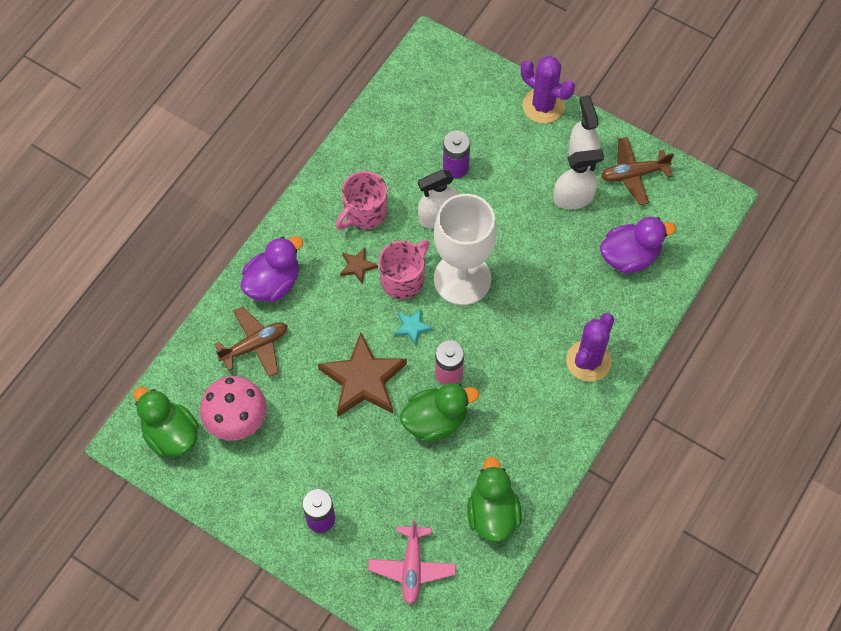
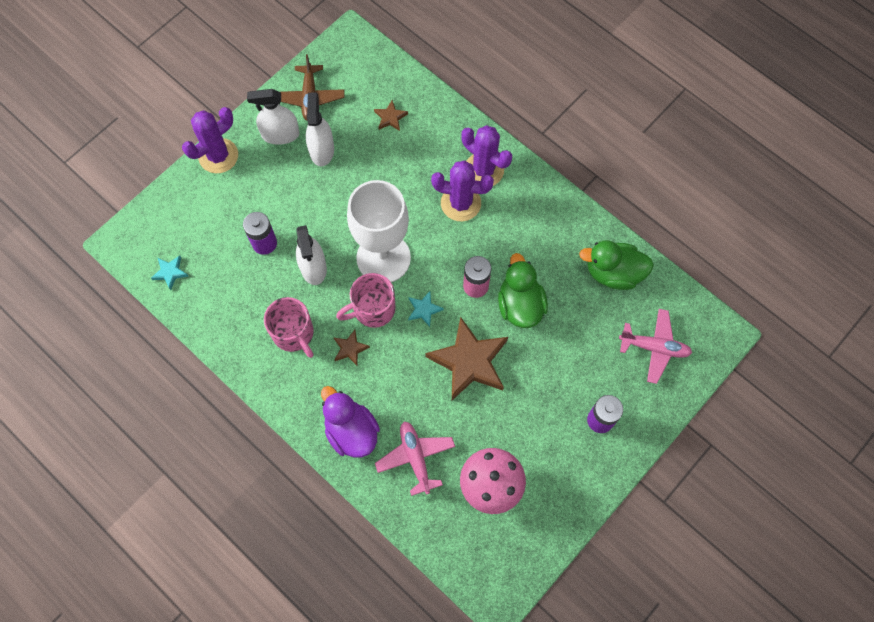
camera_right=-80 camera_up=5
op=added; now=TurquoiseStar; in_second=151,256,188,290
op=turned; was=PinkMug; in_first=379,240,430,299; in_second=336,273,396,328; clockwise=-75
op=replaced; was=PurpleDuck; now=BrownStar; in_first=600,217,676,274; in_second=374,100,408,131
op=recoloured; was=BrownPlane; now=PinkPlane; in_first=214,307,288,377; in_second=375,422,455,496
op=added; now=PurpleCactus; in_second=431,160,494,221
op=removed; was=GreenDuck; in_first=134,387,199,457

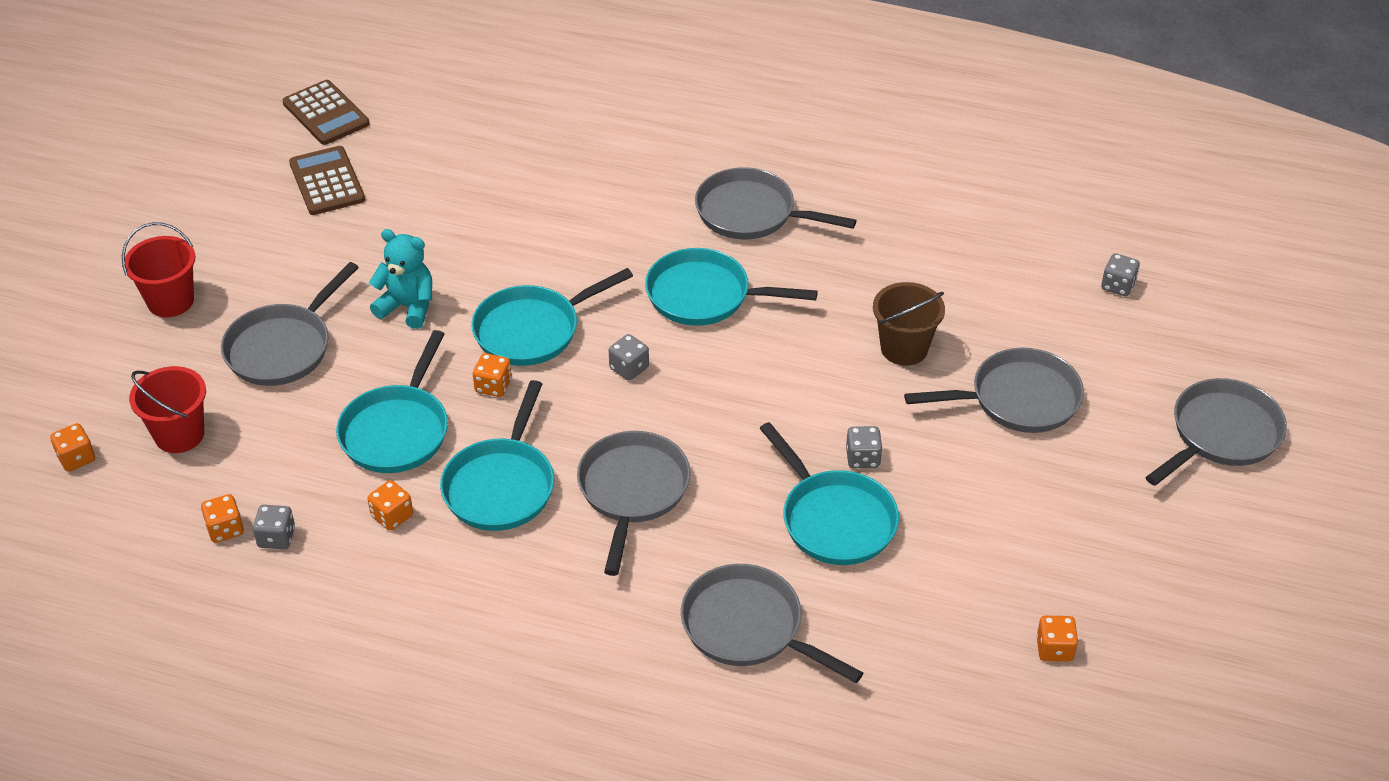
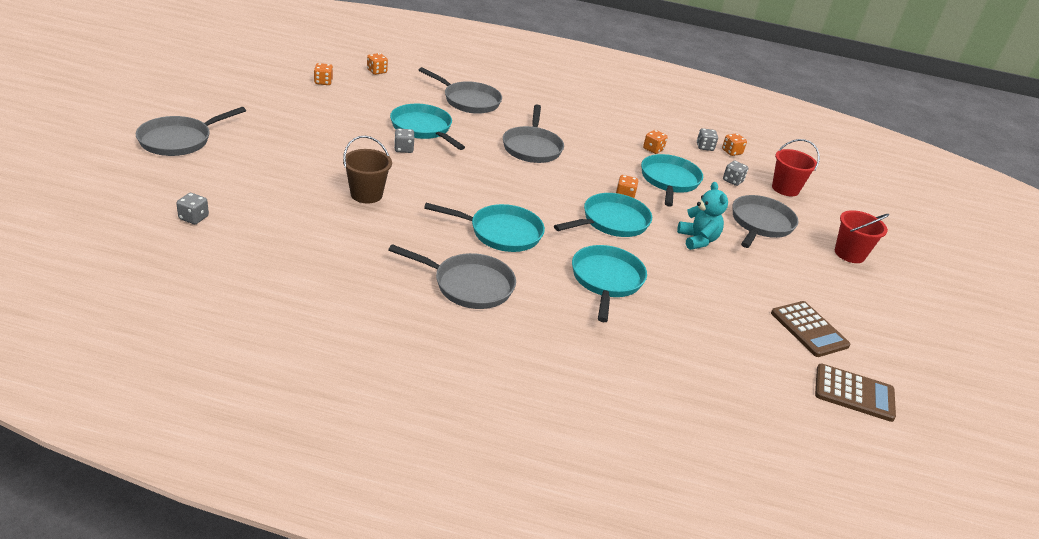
camera_right=170 camera_up=-10
op=moved; was=OrangeDice; in_first=50,423,95,472; in_second=367,53,388,75
op=moved; was=TurquoisePan; in_first=440,380,554,531; in_second=572,245,647,322
op=turned; was=TurquoiseTeddyBear; in_first=369,229,432,329; in_second=677,182,728,250; clockwise=-120
op=moved; was=GreyDice; in_first=609,334,649,381; in_second=723,161,748,186
op=turned; was=BrownCalculator; in_first=282,80,370,145; in_second=815,364,896,422; clockwise=150
op=removed; was=GreyPan; in_first=904,348,1084,433

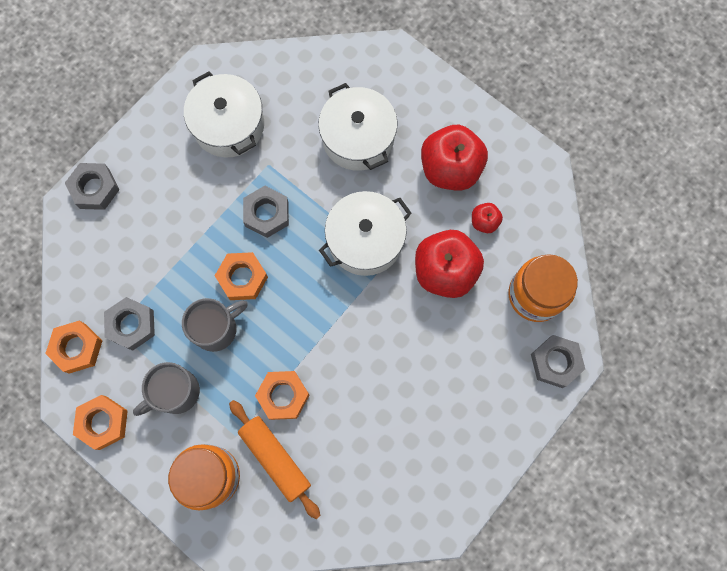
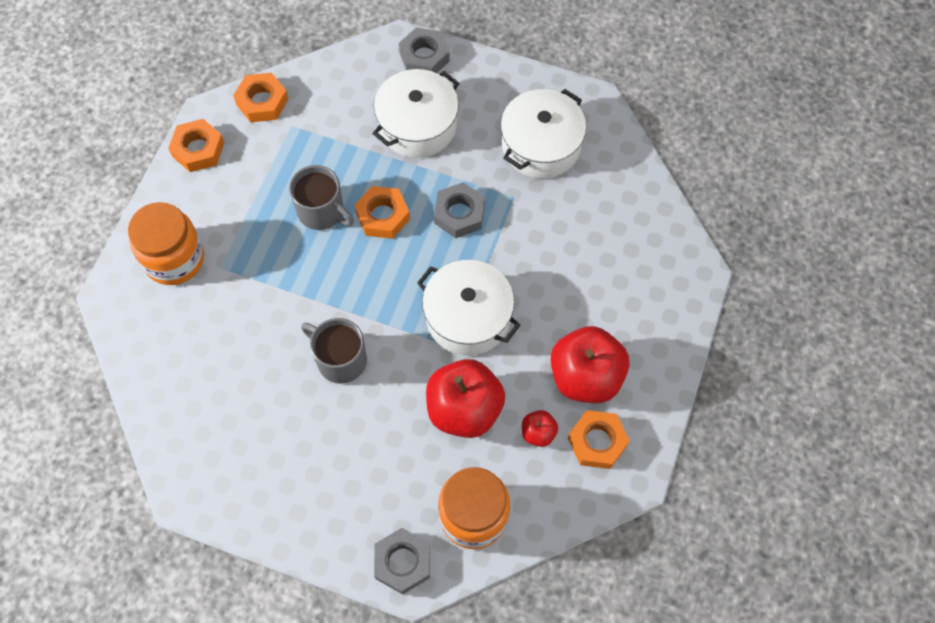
camera_right=70 camera_up=-10
op=moved; was=GreyMug; in_first=133,362,200,416; in_second=301,318,367,384
op=moved; was=WhitePot; in_first=318,83,397,171; in_second=372,69,459,158
op=moved; was=OrangeNut; in_first=255,371,309,420; in_second=568,410,630,469
op=removed; was=GreyNut; in_first=104,297,155,351
op=removed; was=OrangeRollingPin; in_first=229,400,321,519

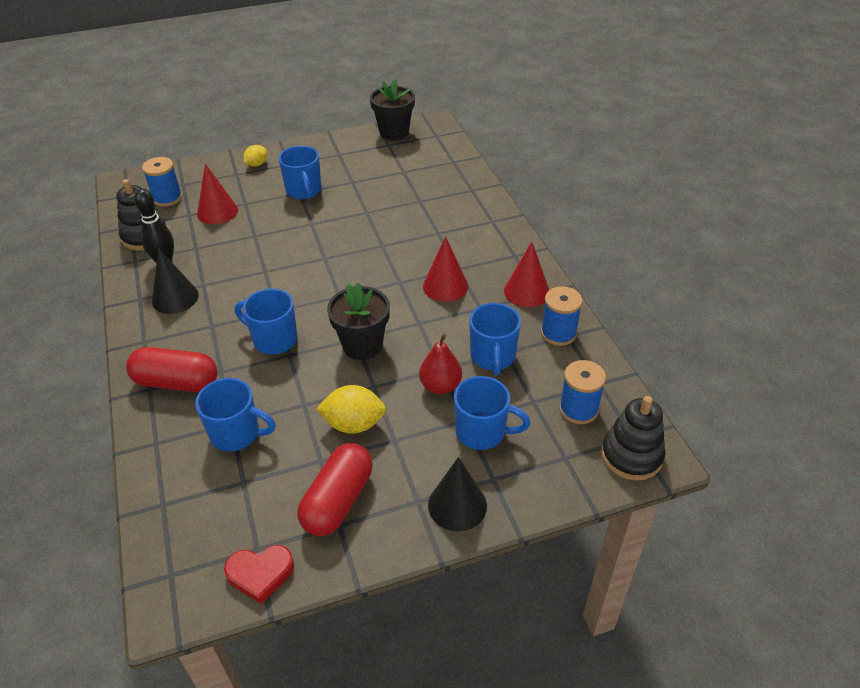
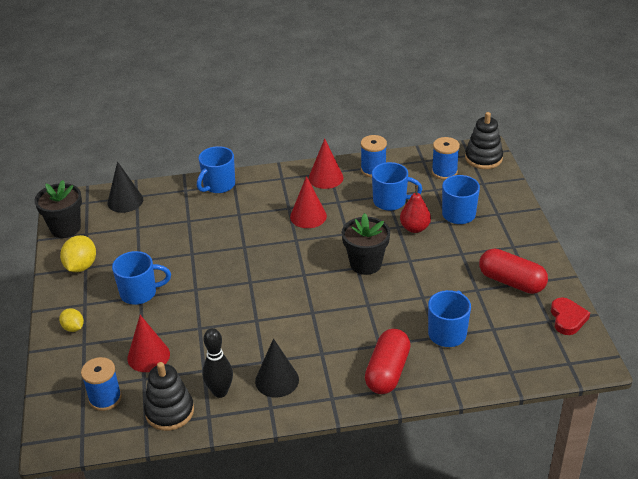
camera_right=-80 camera_up=-5
op=moved; was=YellowLemon; in_first=316,385,386,434; in_second=60,235,96,272
op=moved; was=BlackCone; in_first=428,457,487,531; in_second=108,161,143,213
op=moved; was=BlueMug; in_first=235,289,297,354; in_second=197,146,235,193

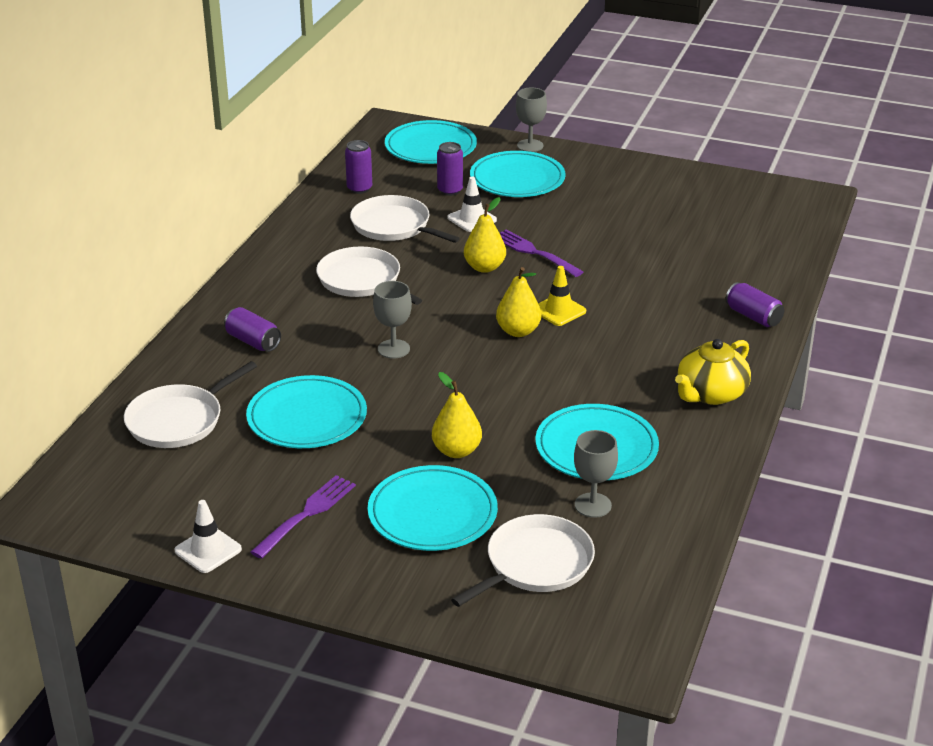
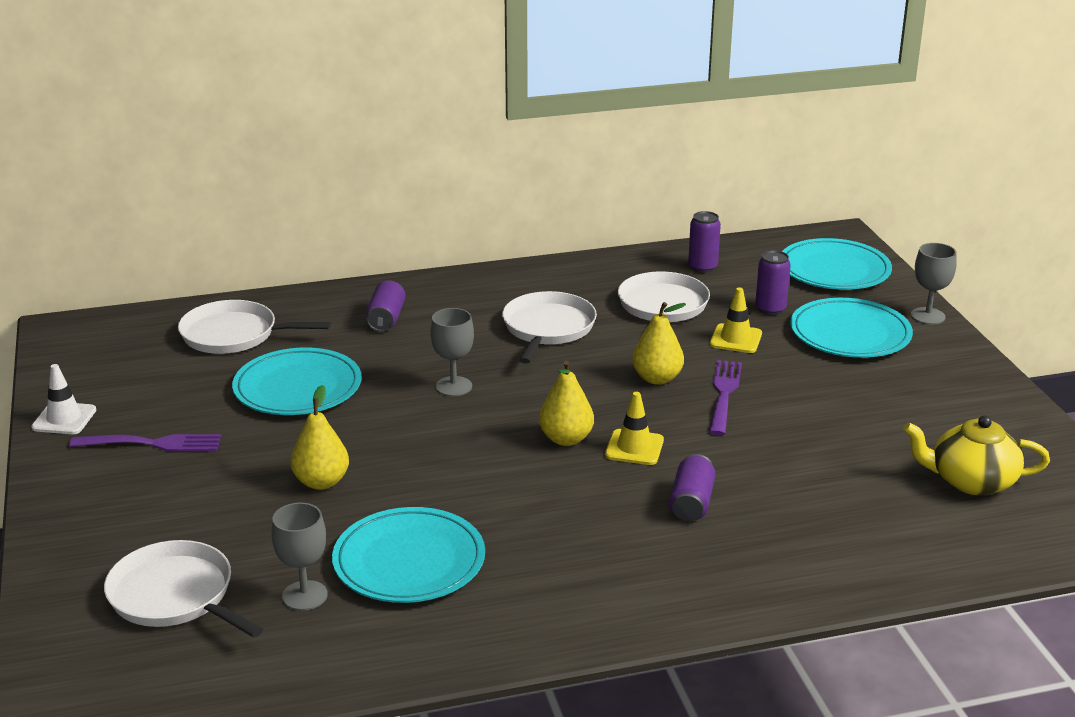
camera_right=55 camera_up=-5
op=turned; was=WhitePan; in_first=451,514,595,607; in_second=104,540,263,638; clockwise=-150
op=moved; was=PurpleCan; in_first=726,282,784,327; in_second=669,454,715,521
op=recoloured; was=WhiteTrafficCone; now=YellowTrafficCone; in_first=447,177,497,232; in_second=710,287,762,353
op=moved; was=YellowTeapot; in_first=675,339,751,405; in_second=903,415,1050,495
op=removed; was=TurquoisePlate; in_first=368,465,498,551

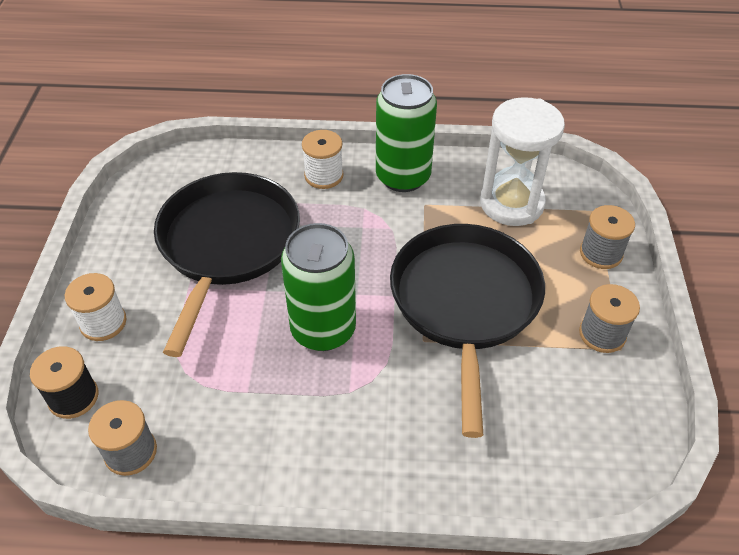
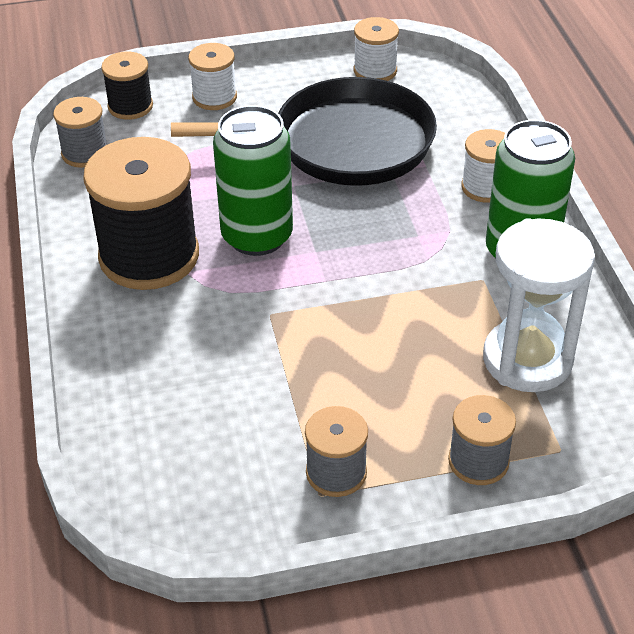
camera_right=75 camera_up=-5
op=added; now=BlackSpool; in_second=83,137,199,290
op=added; now=WhiteSpool; in_second=354,17,399,81
op=removed; was=BlackPan; in_first=390,224,545,438

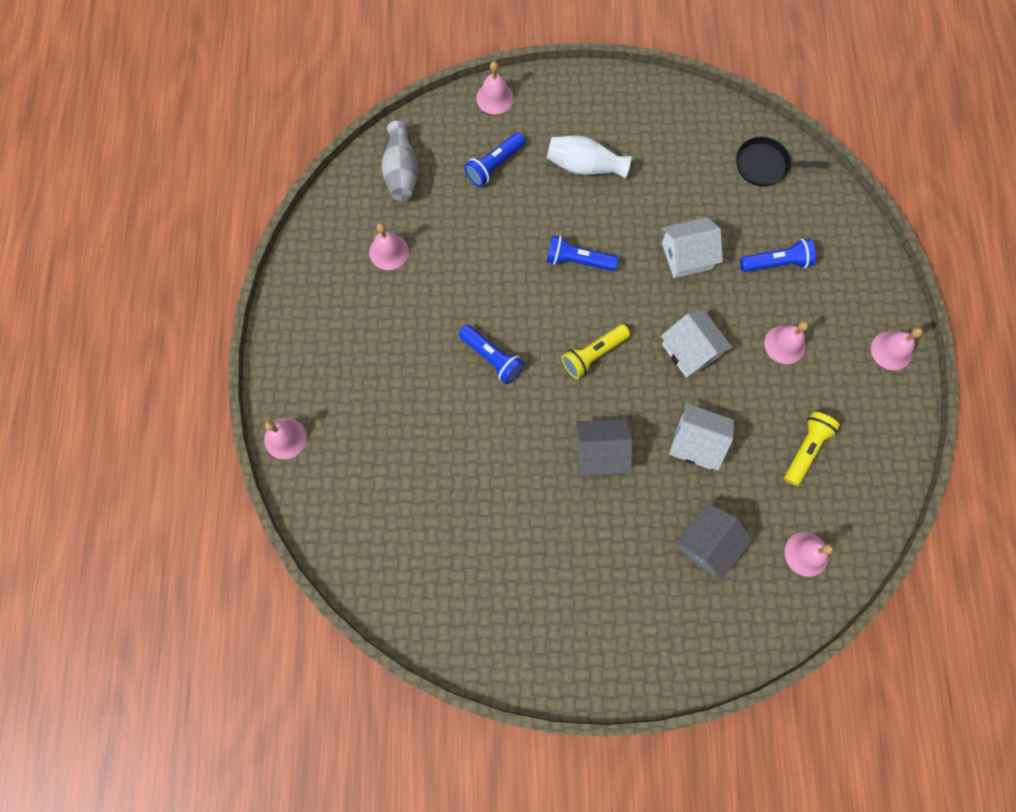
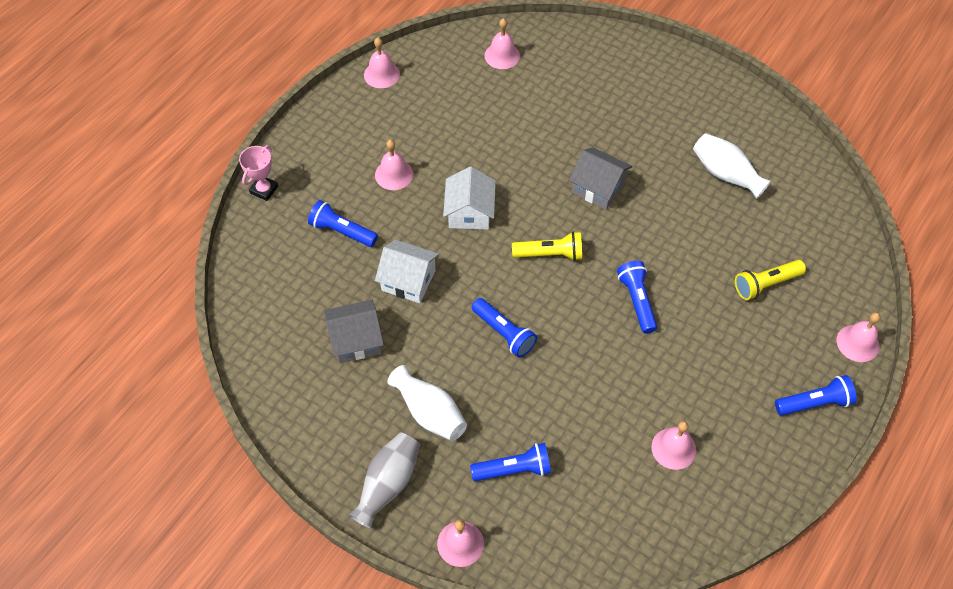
camera_right=-145 camera_up=-15
op=added; now=PinkTrophy; in_second=239,145,278,201
op=moved; was=GreyHouse; in_first=676,503,753,580; in_second=324,299,384,363
op=moved; was=GreyVase; in_first=381,121,419,201; in_second=348,432,420,529
op=moved; was=PinkBell; in_first=871,328,923,370; in_second=364,38,400,88
op=added; now=WhiteVase; in_second=693,133,771,199
op=moved; was=YellowFlashlight; in_first=784,412,840,486; in_second=735,260,806,300
op=added; now=BlueFlashlight; in_second=775,375,857,416
op=removed; was=WhiteHouse; in_first=669,403,734,470
op=removed; was=BlackPan; in_first=736,137,829,186

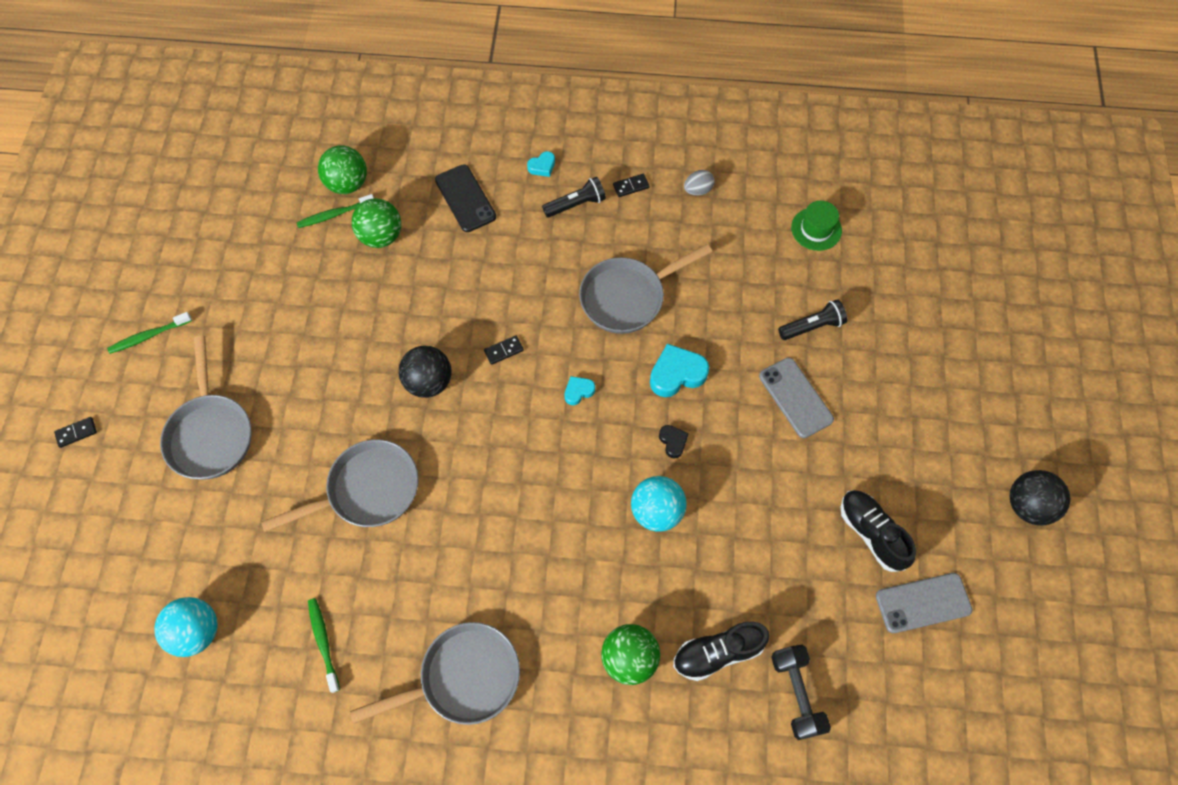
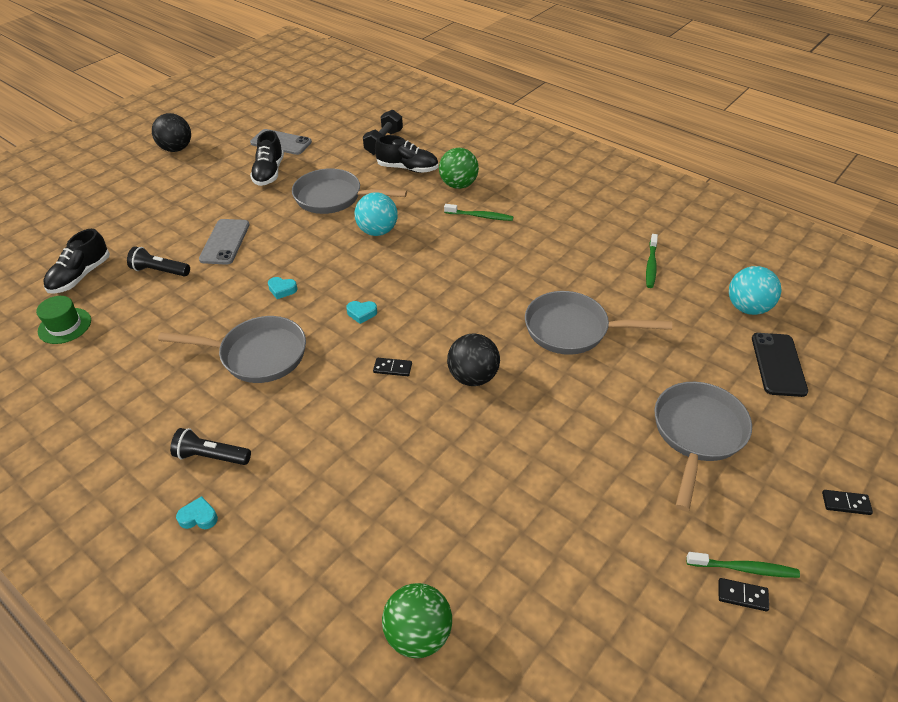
camera_right=-145 camera_up=-20
op=added; now=BlackShoe; in_second=43,229,110,294
op=resized; was=TurquoiseHeart; in_first=650,344,709,397; in_second=268,277,298,299; ratio=0.54
op=moved; was=GreyPan; in_first=350,622,520,725; in_second=292,168,407,214
op=moved; was=GreenToothbrush; in_first=297,194,374,228; in_second=444,204,514,221
op=moved; was=BlackDomino; in_first=613,174,650,197; in_second=719,578,769,612
op=moved; was=BlackPhone; in_first=435,164,496,232; in_second=752,333,808,397
op=removed; was=GreenBall; in_first=352,198,401,248
op=removed; was=BlackHeart; in_first=659,425,689,459
op=removed; was=GreyEgg; in_first=684,170,715,196

